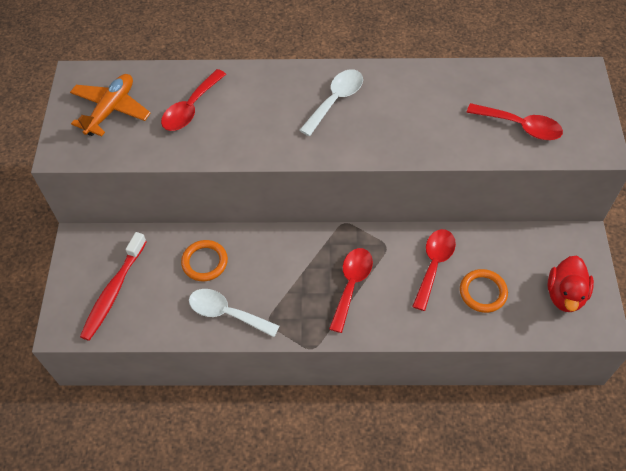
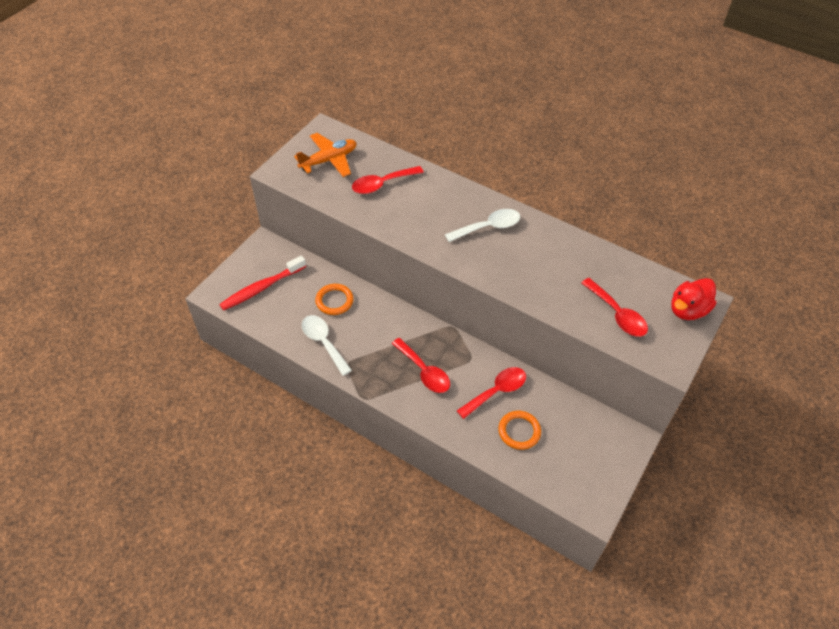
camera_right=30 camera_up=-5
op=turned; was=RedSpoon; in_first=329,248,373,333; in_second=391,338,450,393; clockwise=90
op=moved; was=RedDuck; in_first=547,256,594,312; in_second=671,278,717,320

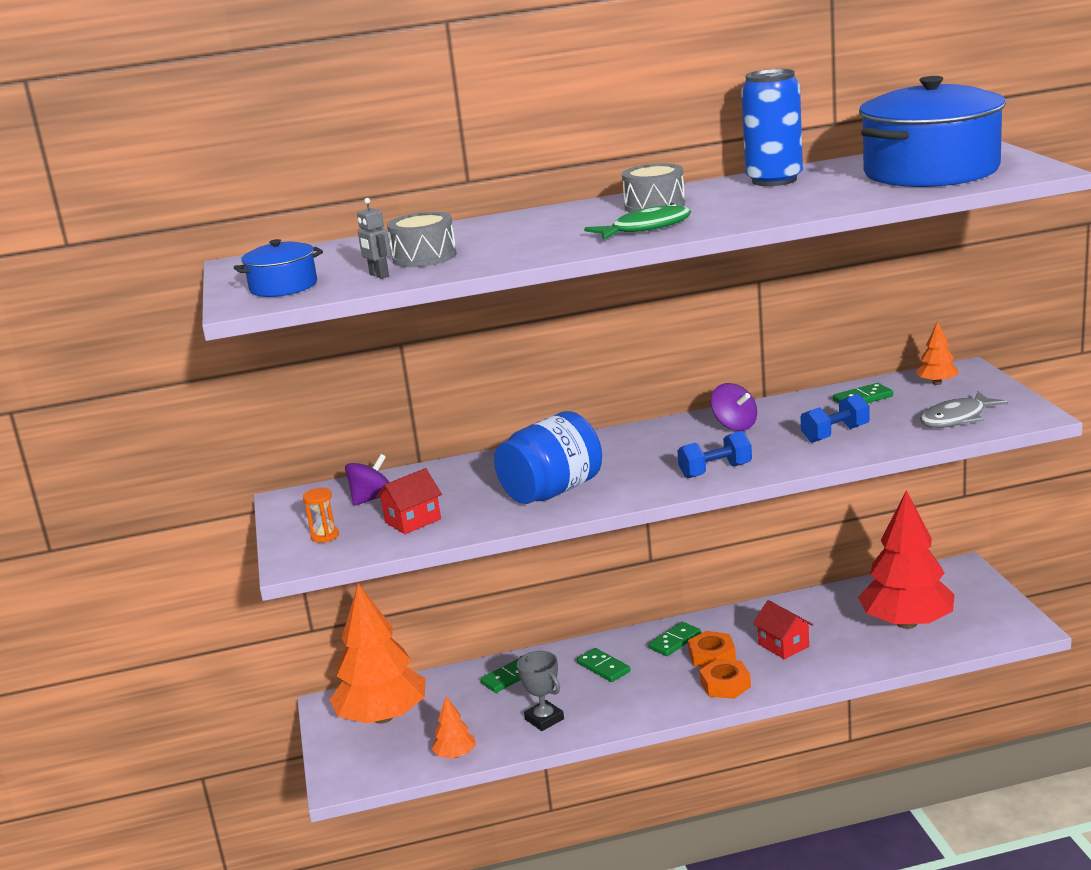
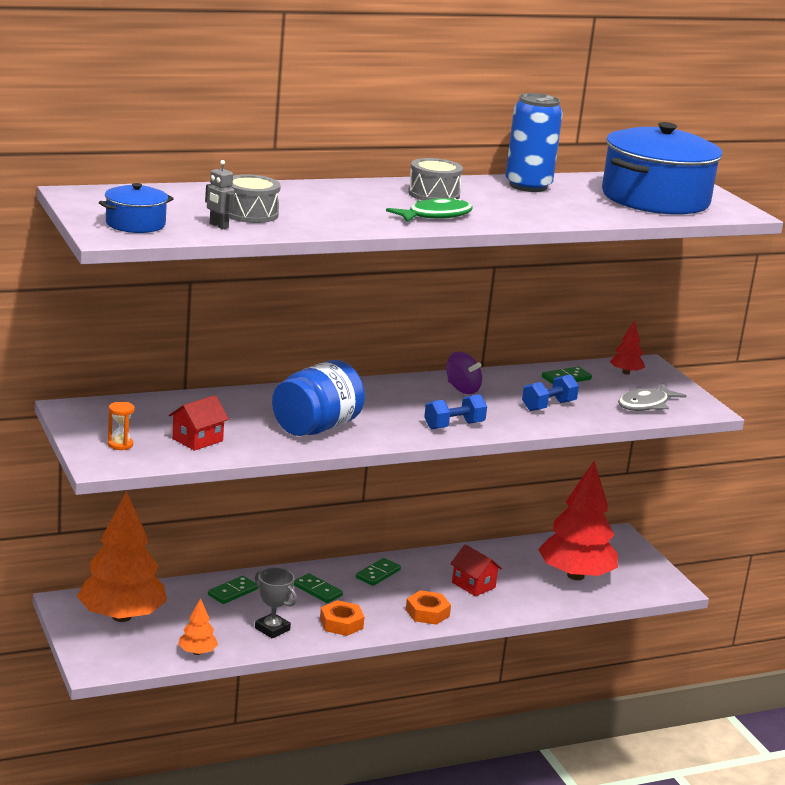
camera_right=-15 camera_up=0
op=moved; was=OrangeNut; in_first=688,631,736,667; in_second=320,600,365,636
op=recoloured; was=OrangeTree; now=RedTree; in_first=916,321,958,385; in_second=610,321,645,375
op=removed; was=PurpleSpinningTop; in_first=345,454,389,506

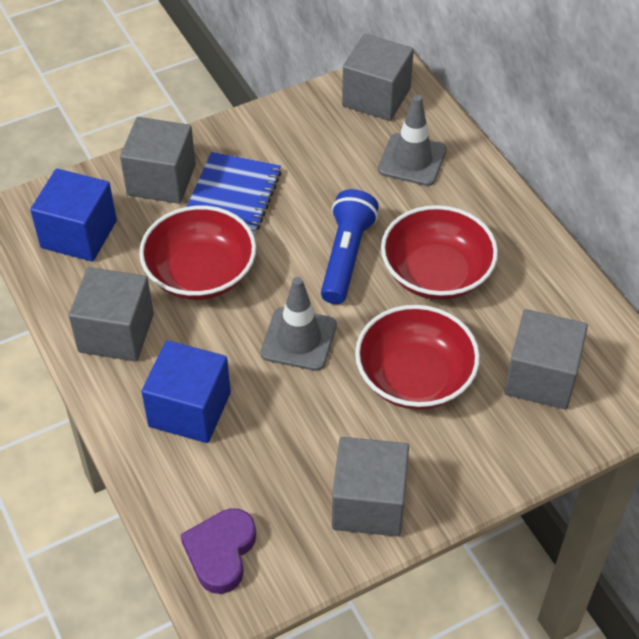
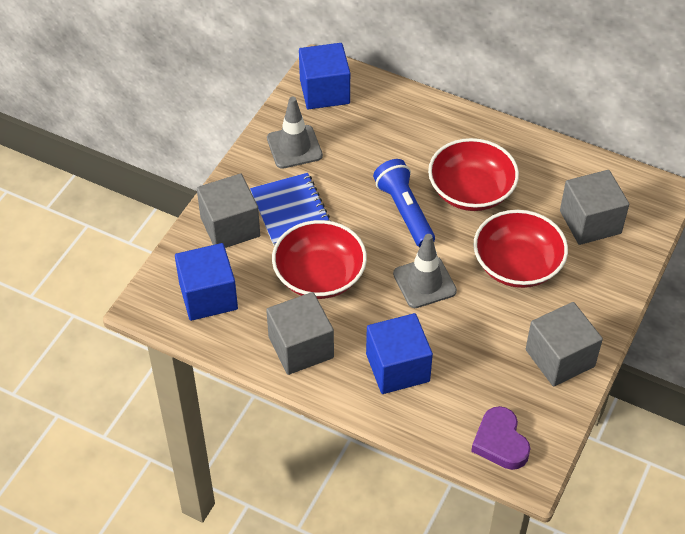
camera_right=-35 camera_up=0
op=moved; was=GreyTrafficCone; in_first=378,95,447,186; in_second=267,97,323,169
op=recoloured; was=GreyCube; now=BlueCube; in_first=342,34,414,121; in_second=299,43,350,109

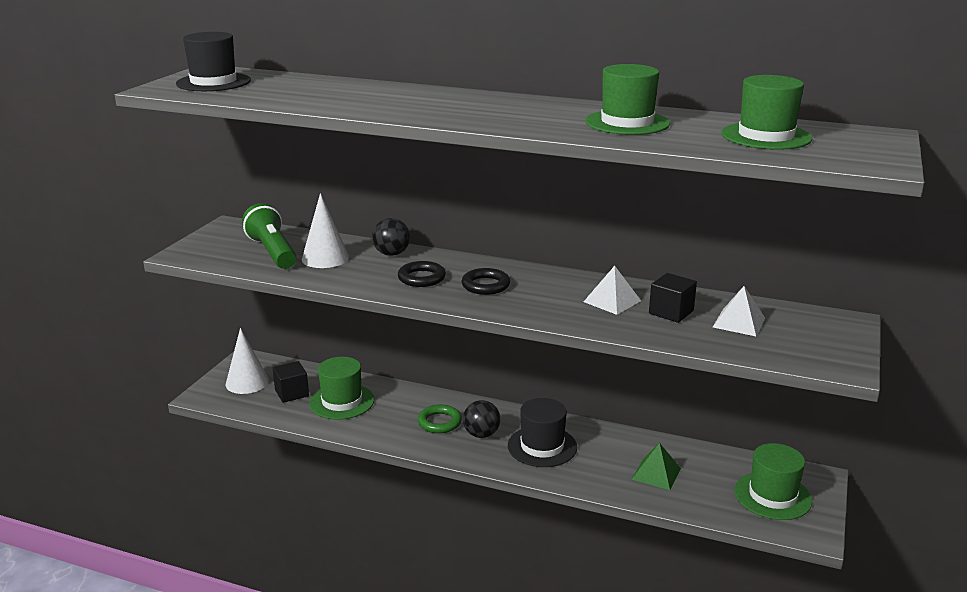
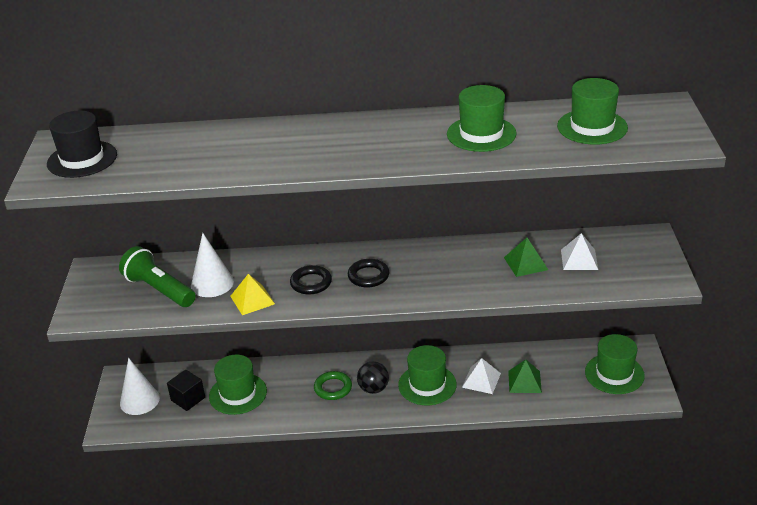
camera_right=-20 camera_up=10
op=added; now=YellowPyramid; in_second=230,274,275,315
op=recoloured; was=BlackHat; now=GreenHat; in_first=508,398,577,467; in_second=398,345,457,405
op=moved; was=WhitePyramid; in_first=584,266,641,315; in_second=462,358,501,394
op=replaced; was=BlackCube; now=GreenPyramid; in_first=649,273,697,323; in_second=504,238,548,277
op=removed; was=BlackBall; in_first=372,218,410,256

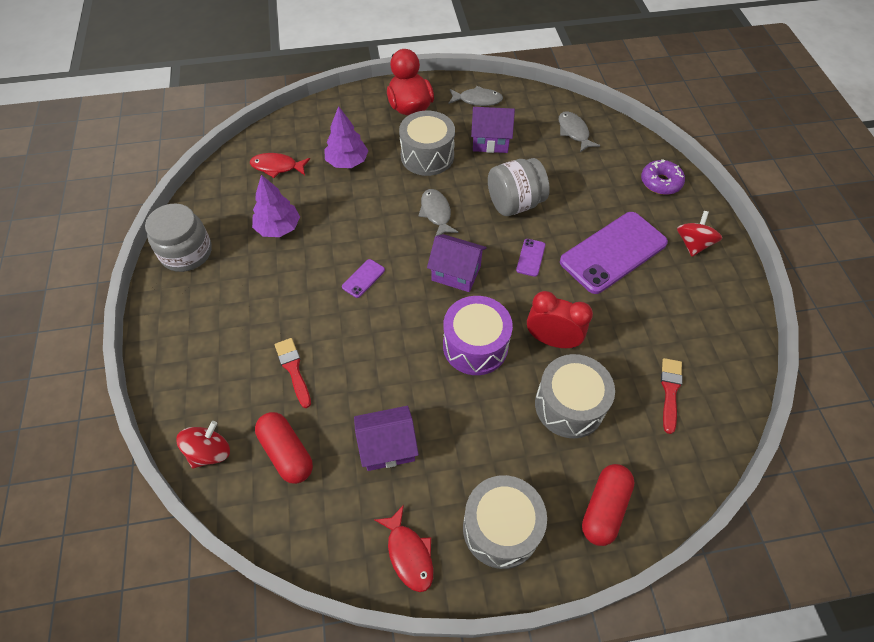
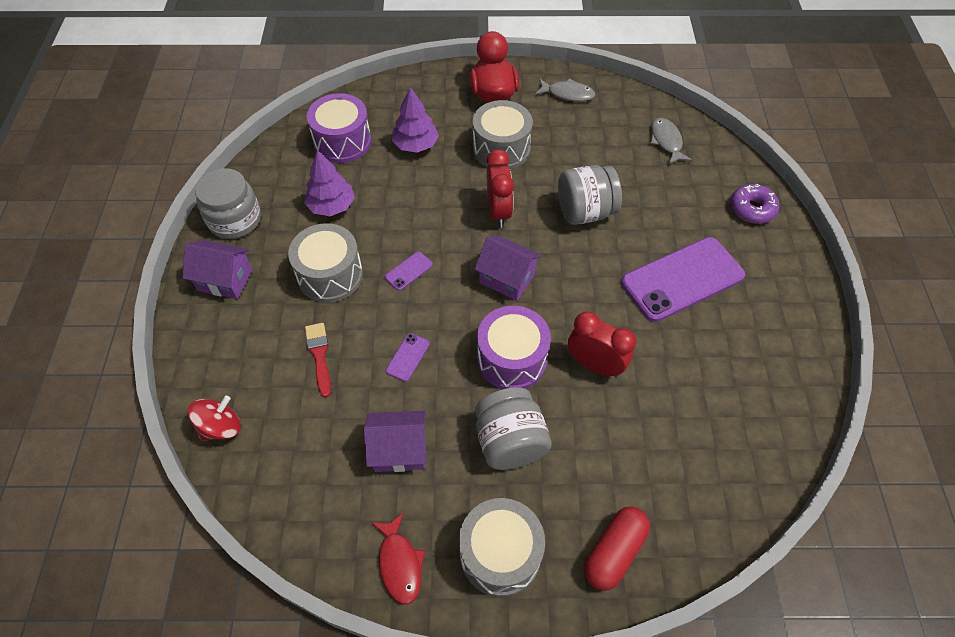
camera_right=10 camera_up=0
op=moved; was=PurpleHouse; in_first=471,107,515,153; in_second=183,240,252,299
op=moved; was=GreyDrum; in_first=535,354,615,438; in_second=288,223,363,302
op=replaced; was=RedFish; now=PurpleDrum; in_first=250,153,310,178; in_second=307,93,371,163
op=moved; was=PurplePhone; in_first=516,239,546,277; in_second=386,333,430,382
op=added; now=GreyJar; in_second=475,387,552,470
op=replaced; was=GreyFish; now=RedClock; in_first=418,189,459,236; in_second=487,149,514,227
op=removed; was=RedCapsule; in_first=255,412,313,484
op=removed; was=RedBrush; in_first=661,358,683,434
op=removed; was=RedSpinningTop; in_first=677,211,722,257

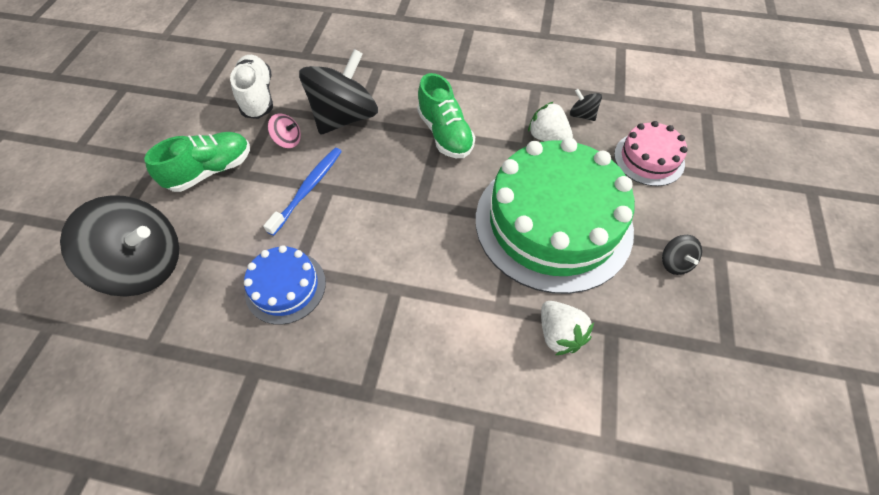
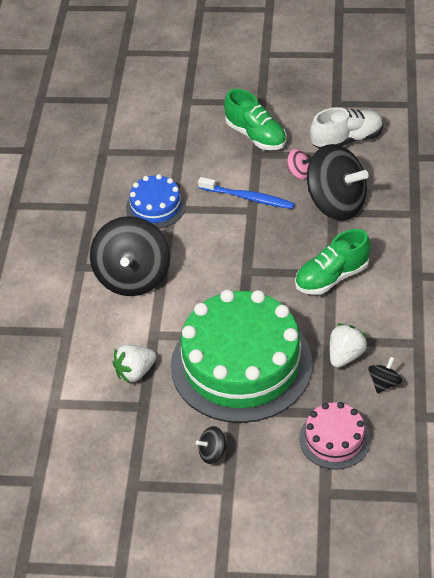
camera_right=85 camera_up=-10
op=moved; was=BlackSpinningTop; in_first=60,195,179,297; in_second=90,216,170,296
op=turned; was=PinkSpinningTop; in_first=268,114,301,148; in_second=287,149,311,179; clockwise=-75

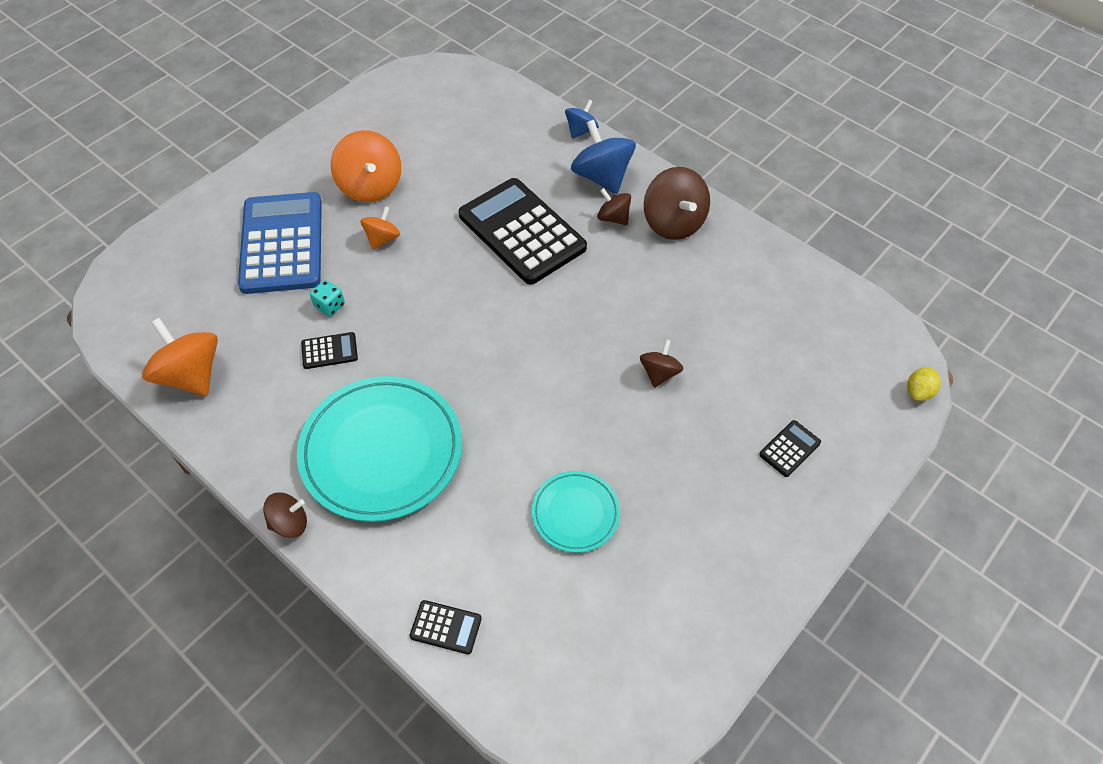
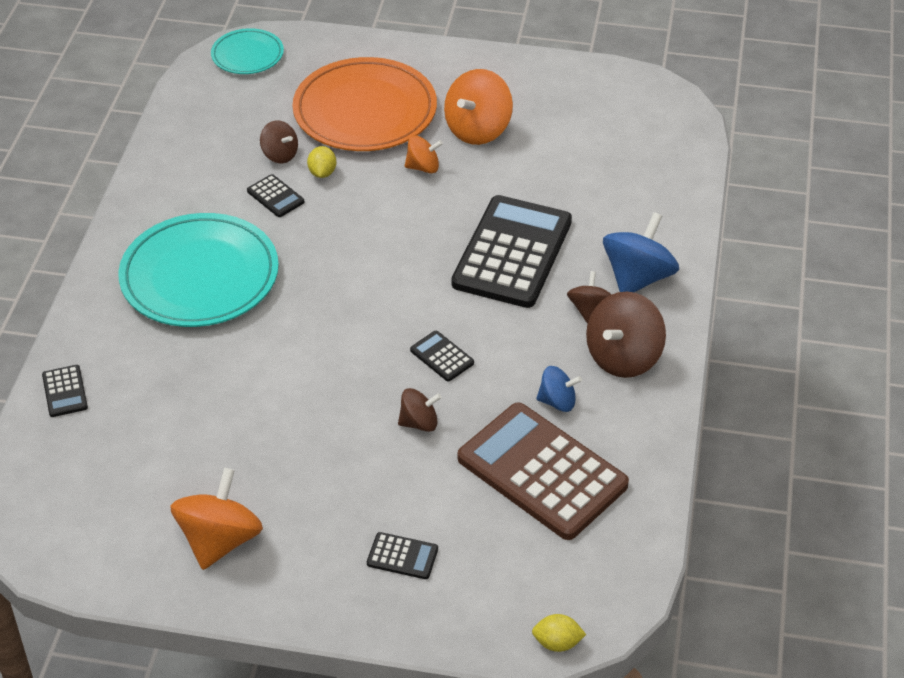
camera_right=60 camera_up=-10
op=moved; was=OrangeSpinningTop; in_first=142,318,218,396; in_second=170,468,263,570
op=moved; was=TurquoisePlate; in_first=532,471,620,553; in_second=211,28,284,74
op=moved; was=BrownSpinningTop; in_first=263,492,307,538; in_second=260,120,298,163
op=replaced; was=BlueCalculator; now=OrangePlate; in_first=238,192,322,294; in_second=293,57,437,151
op=replaced; was=TurquoiseDice; now=YellowLemon; in_first=310,280,345,316; in_second=307,146,336,178
op=added; now=BlackCalculator; in_second=410,331,474,381
op=added; now=BrownCalculator; in_second=458,403,629,540
op=moved; was=BlueSpinningTop; in_first=565,100,599,139; in_second=536,366,582,412

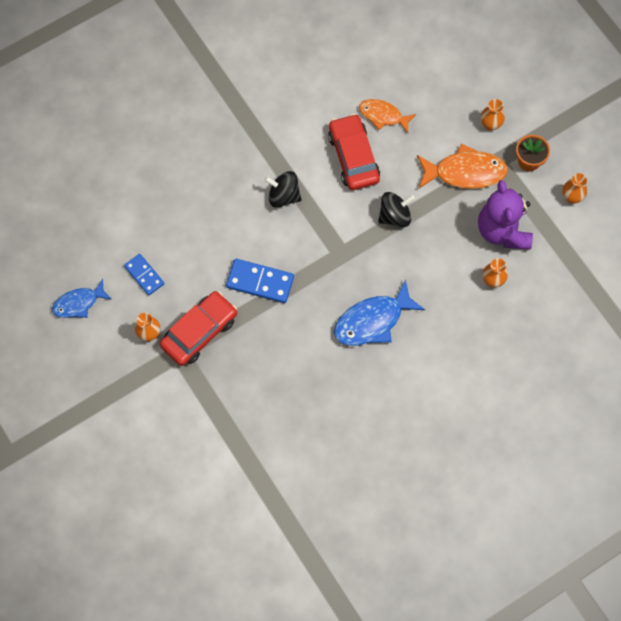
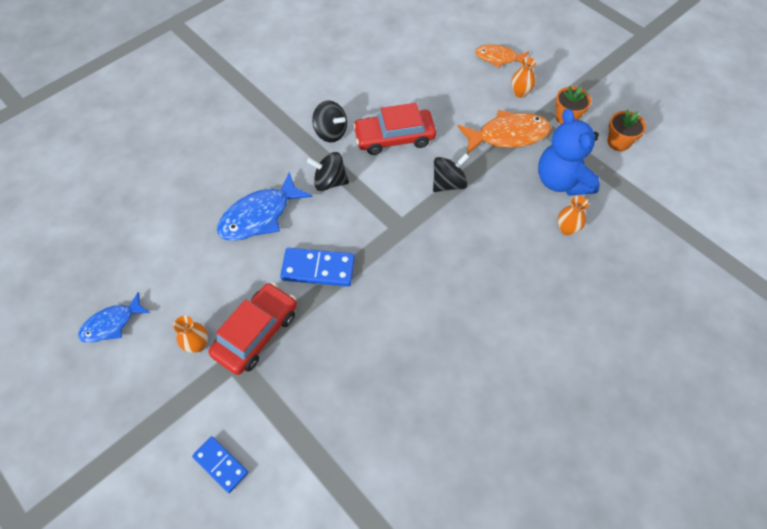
camera_right=-10 camera_up=-10
op=moved; was=BlueDomino; in_first=124,254,164,296; in_second=192,436,248,493
op=moved; was=BlueFish; in_first=334,279,425,346; in_second=217,172,313,241
op=added; now=BlackSpinningTop; in_second=312,100,347,143
op=turned; was=RedCar; in_first=328,114,380,190; in_second=353,103,436,155; clockwise=-75
op=moved; was=OrangeFish; in_first=359,99,416,133; in_second=475,44,529,68
op=recoloured; was=PurpleTeddyBear; now=BlueTeddyBear; in_first=478,180,533,250; in_second=538,108,600,196
op=replaced; was=OrangeVase; now=OrangeFlowerPot; in_first=562,173,587,204; in_second=607,109,646,151

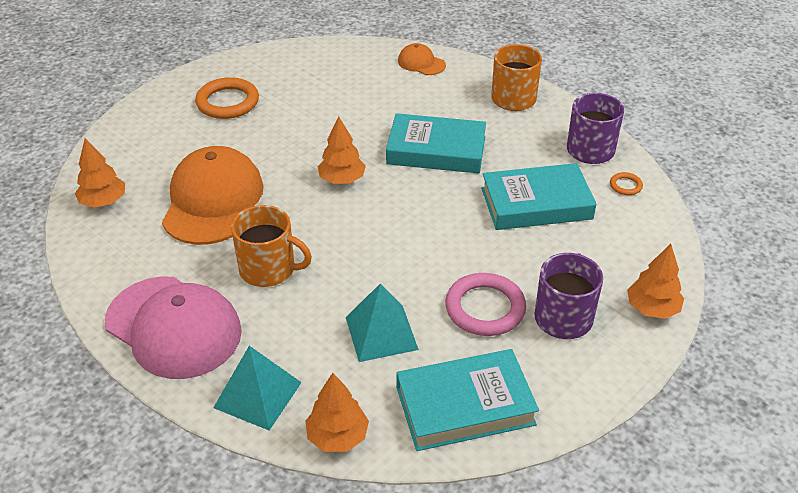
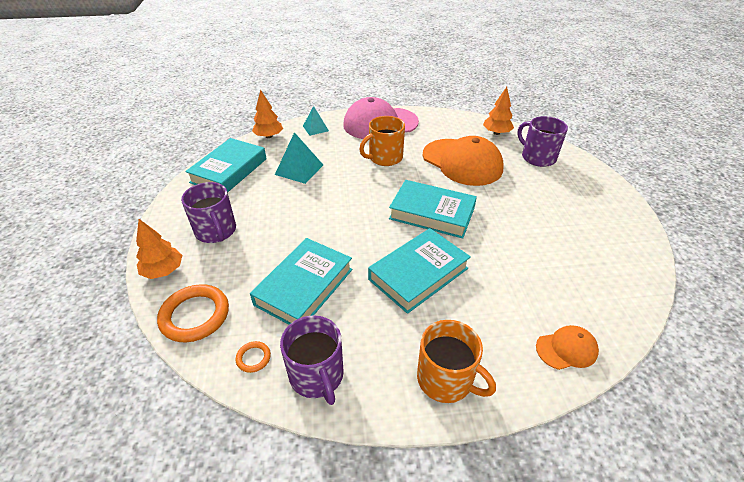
camera_right=130 camera_up=0
op=moved; was=OrangeRing; in_first=195,77,259,119; in_second=157,284,229,342
op=resized; was=TurquoisePyramid; in_first=213,346,302,430; in_second=303,106,329,136; ratio=0.66
op=replaced; was=OrangeTree; now=TurquoiseBook; in_first=318,116,366,184; in_second=389,180,477,239
op=added; now=PurpleMug; in_second=517,116,568,167
op=removed; was=PinkRing; in_first=445,273,526,336

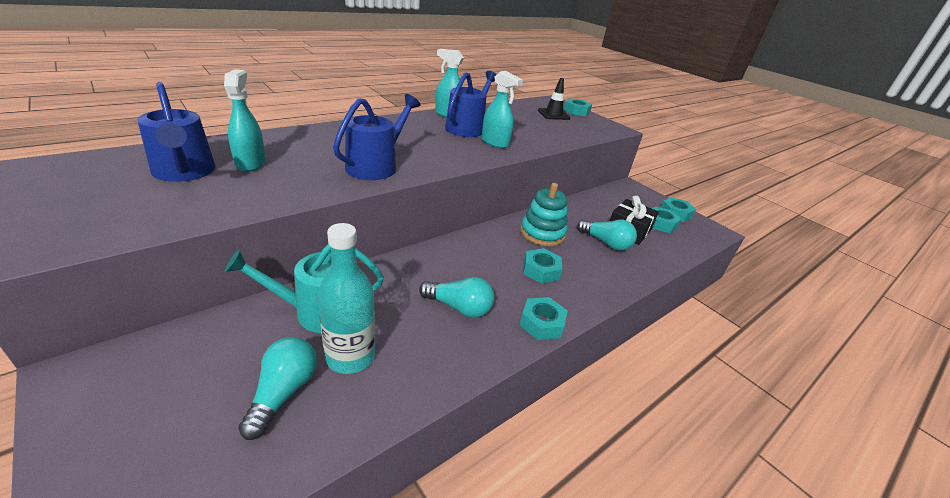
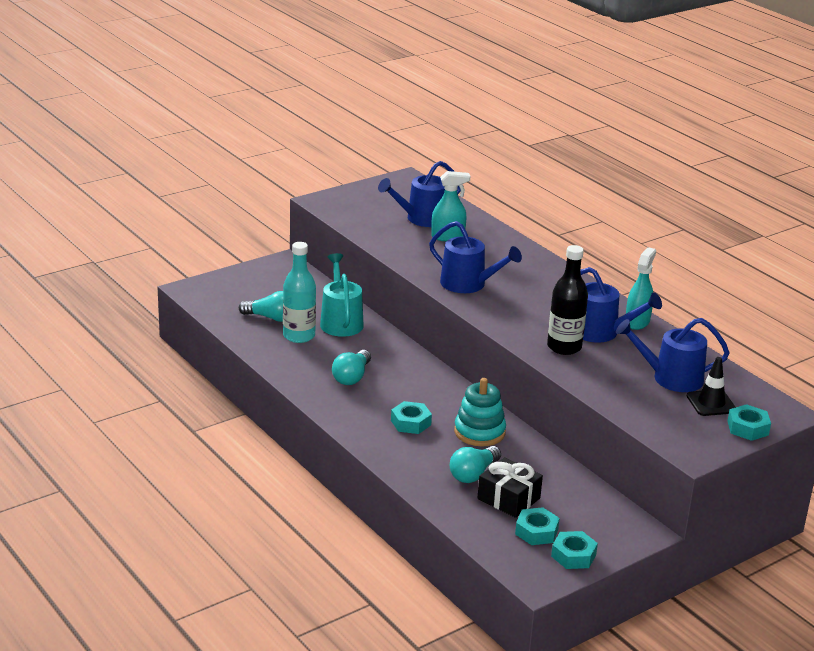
camera_right=95 camera_up=-5
op=replaced; was=TurquoiseSprayBottle; now=BlackBottle; in_first=482,71,523,148; in_second=547,245,588,355
op=added; now=BlueWateringCan; in_second=616,318,729,392
op=removed; was=TurquoiseNut; in_first=520,297,568,340

